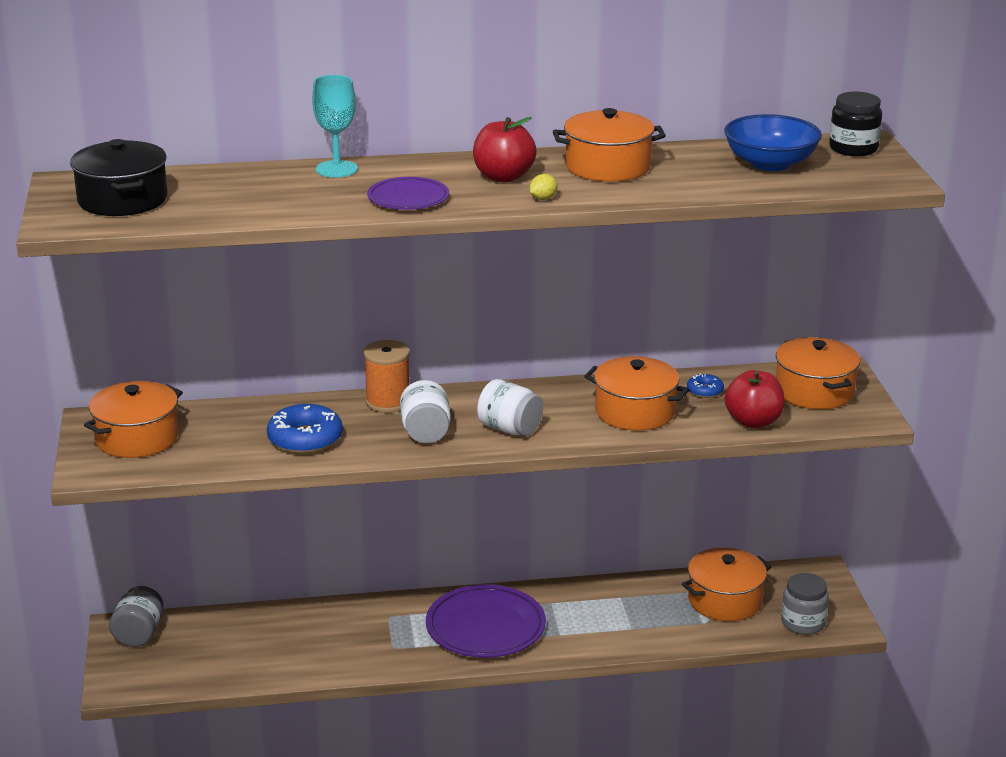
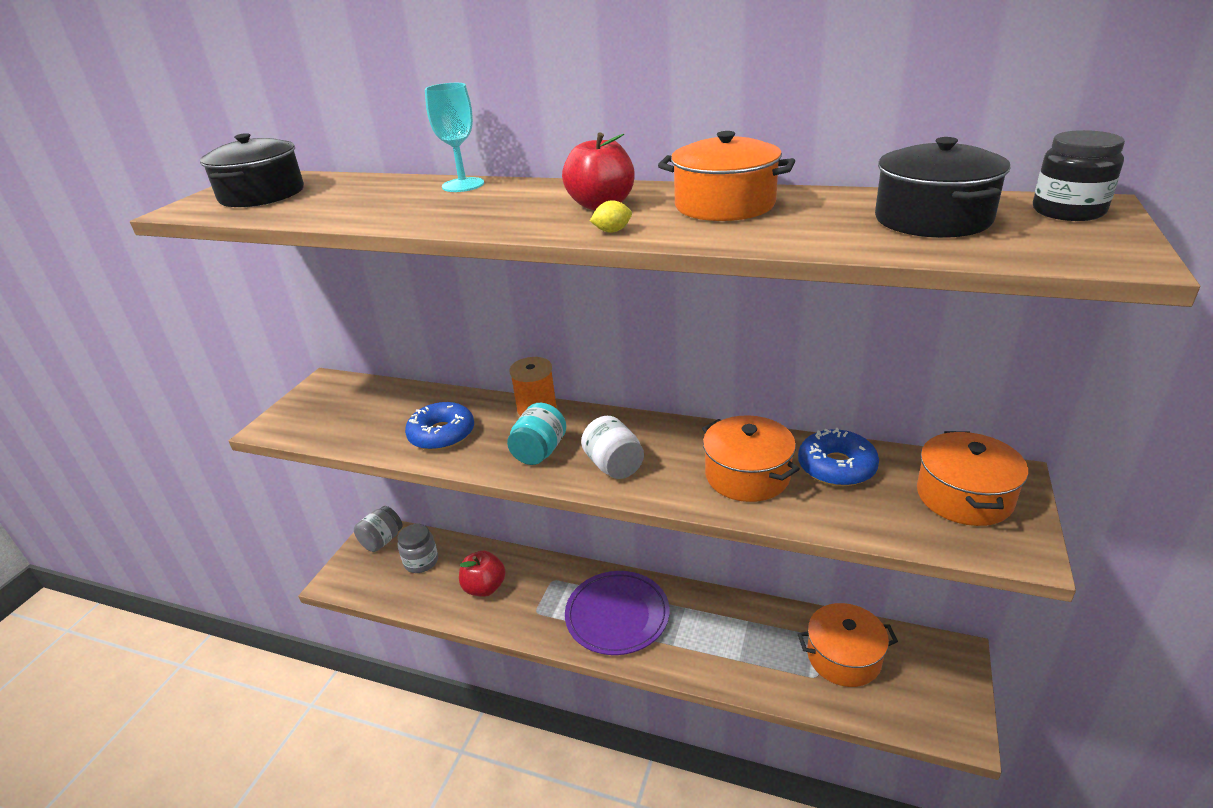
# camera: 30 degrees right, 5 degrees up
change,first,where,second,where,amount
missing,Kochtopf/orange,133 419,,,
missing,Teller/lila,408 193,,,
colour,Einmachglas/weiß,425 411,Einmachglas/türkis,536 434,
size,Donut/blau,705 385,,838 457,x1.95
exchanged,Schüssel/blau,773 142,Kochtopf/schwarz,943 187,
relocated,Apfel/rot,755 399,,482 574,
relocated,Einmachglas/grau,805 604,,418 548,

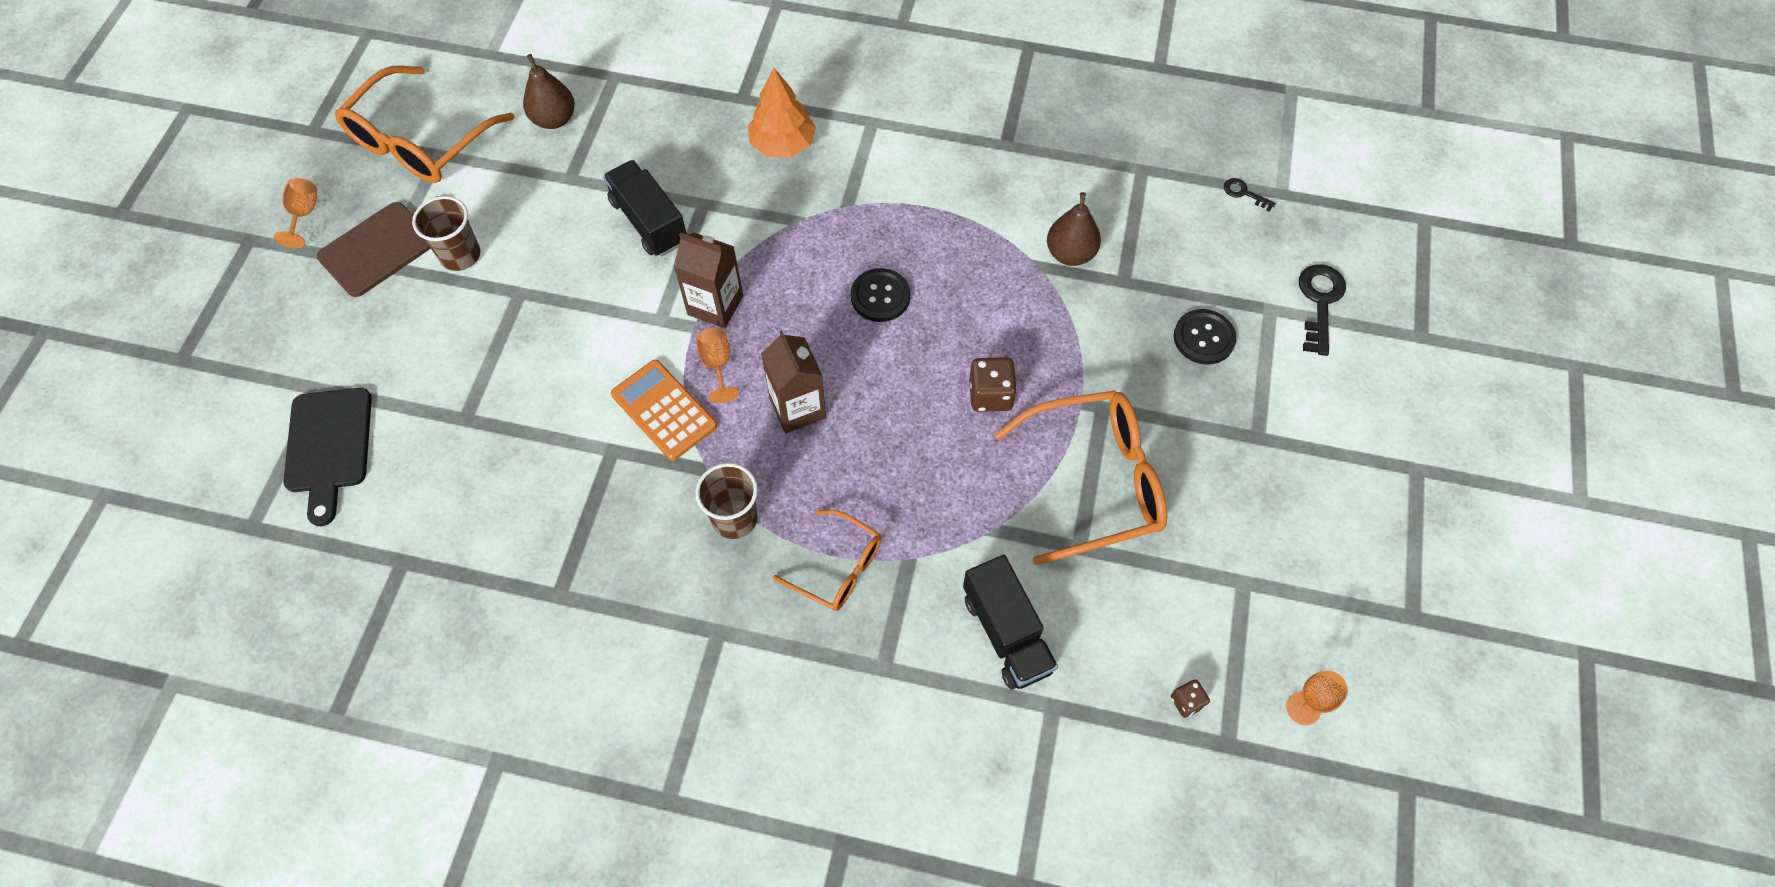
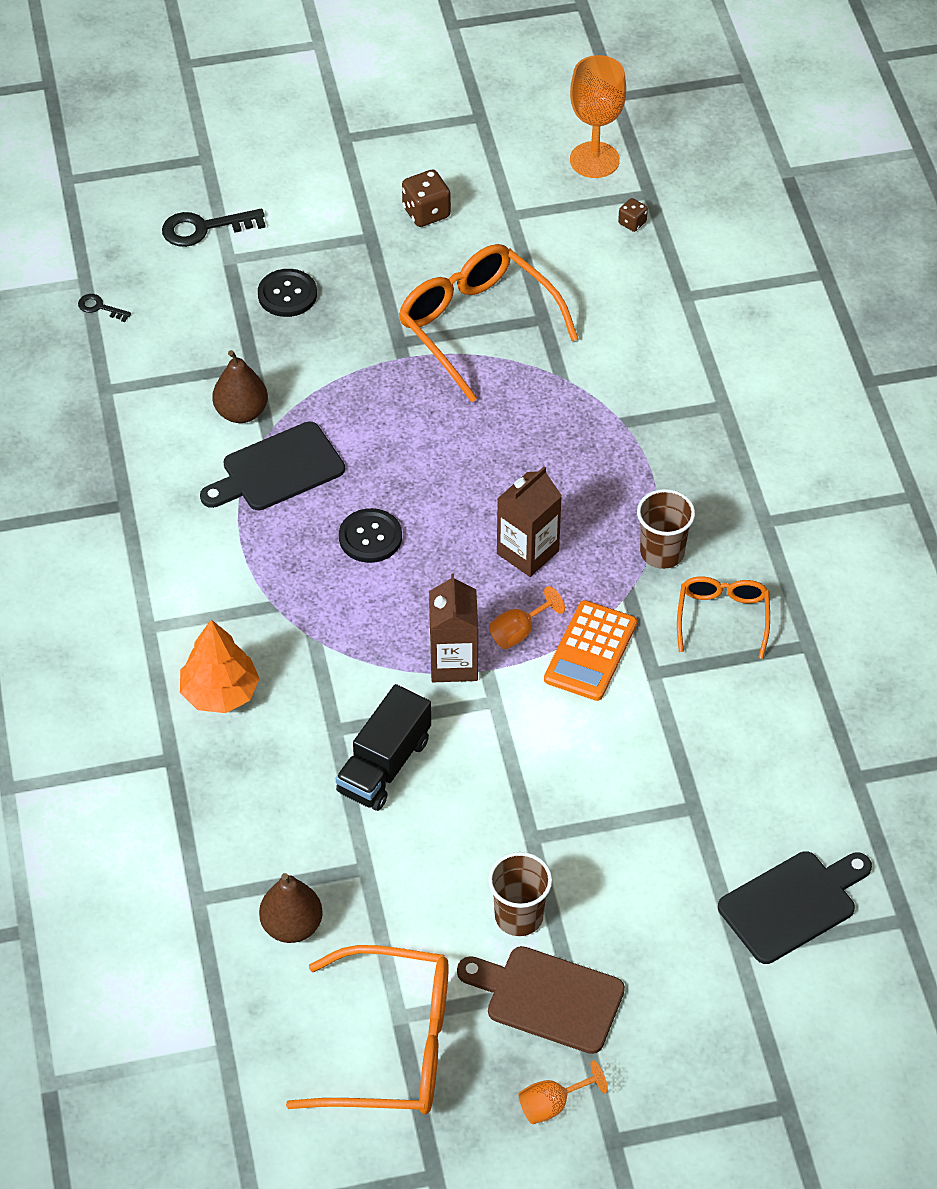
# camera: 115 degrees left, 10 degrees down
change,first,where,second,where,amount
relocated,Brille/orange,827 560,,723 617,
missing,Lastwagen/schwarz,1010 622,,,
relocated,Spielwürfel/braun,993 384,,426 198,
spun,Schlüssel/schwarz,1250 195,,104 308,105 degrees clockwise
size,Kelch/orange,1317 697,,598 116,x1.83
appeared,,,Schneidebrett/schwarz,272 466,

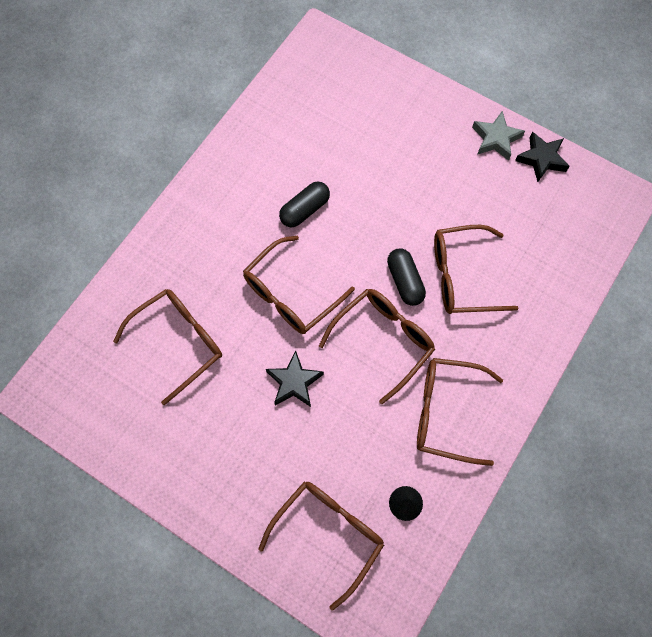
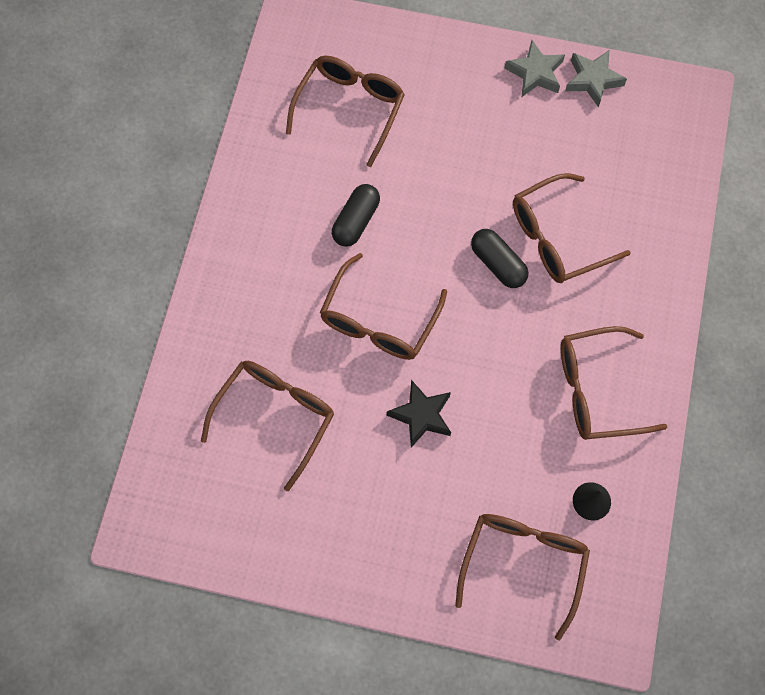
# camera: 20 degrees left, 0 degrees up
change,first,where,second,where,amount
relocated,Brille/braun,377 346,,345 111,
colour,Stern/schwarz,542 157,Stern/grau,596 78,

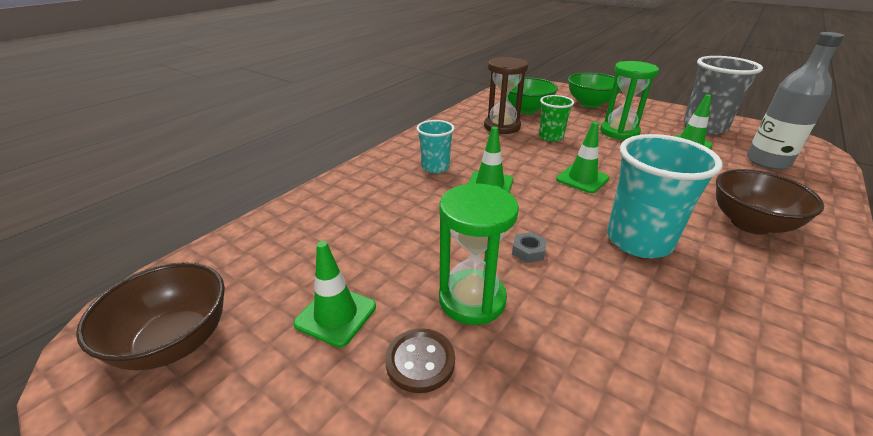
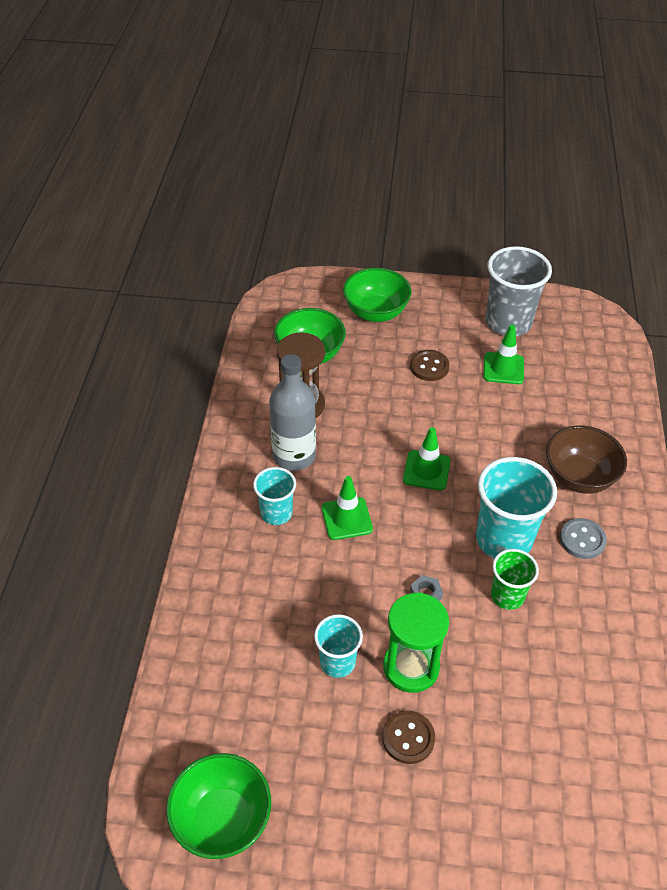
# camera: 30 degrees left, 15 degrees up
change,first,where,second,where,amount
colour,Schüssel/braun,150 316,Schüssel/grün,218 806,
missing,Leitkegel/grün,334 294,,,
relocated,Becher/grün,556 118,,515 579,
exchanged,Sanduhr/grün,629 100,Knopf/braun,430 365,
relocated,Flasche/grau,795 101,,292 412,
appeared,,,Becher/türkis,338 646,
appeared,,,Knopf/grau,583 538,

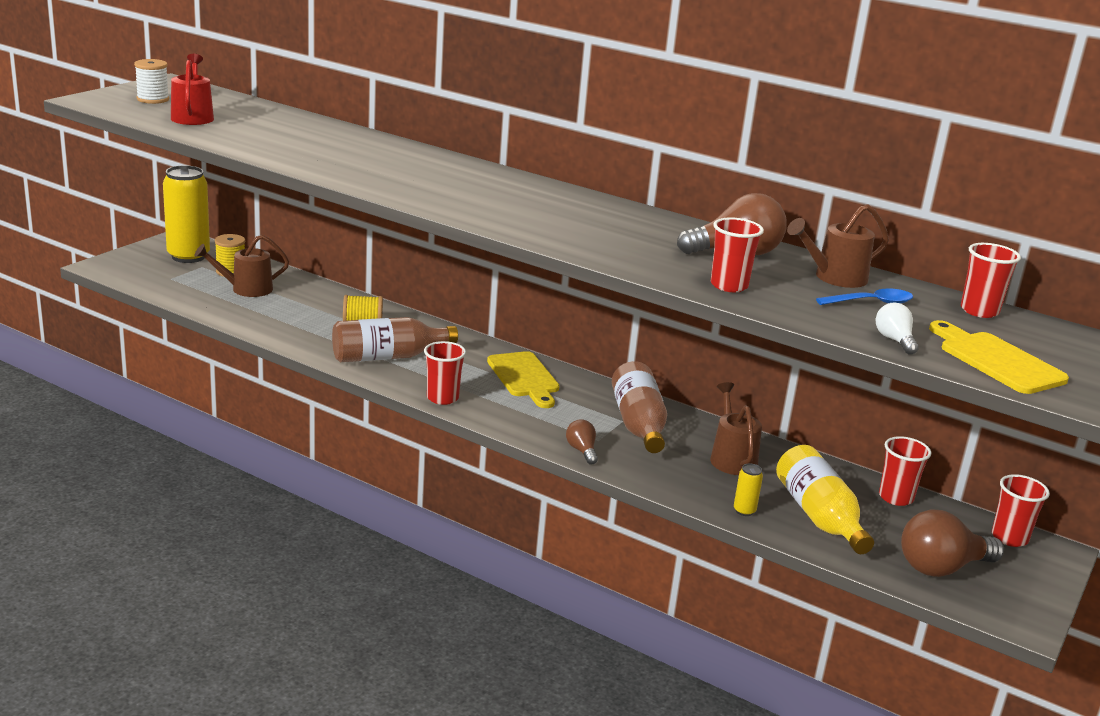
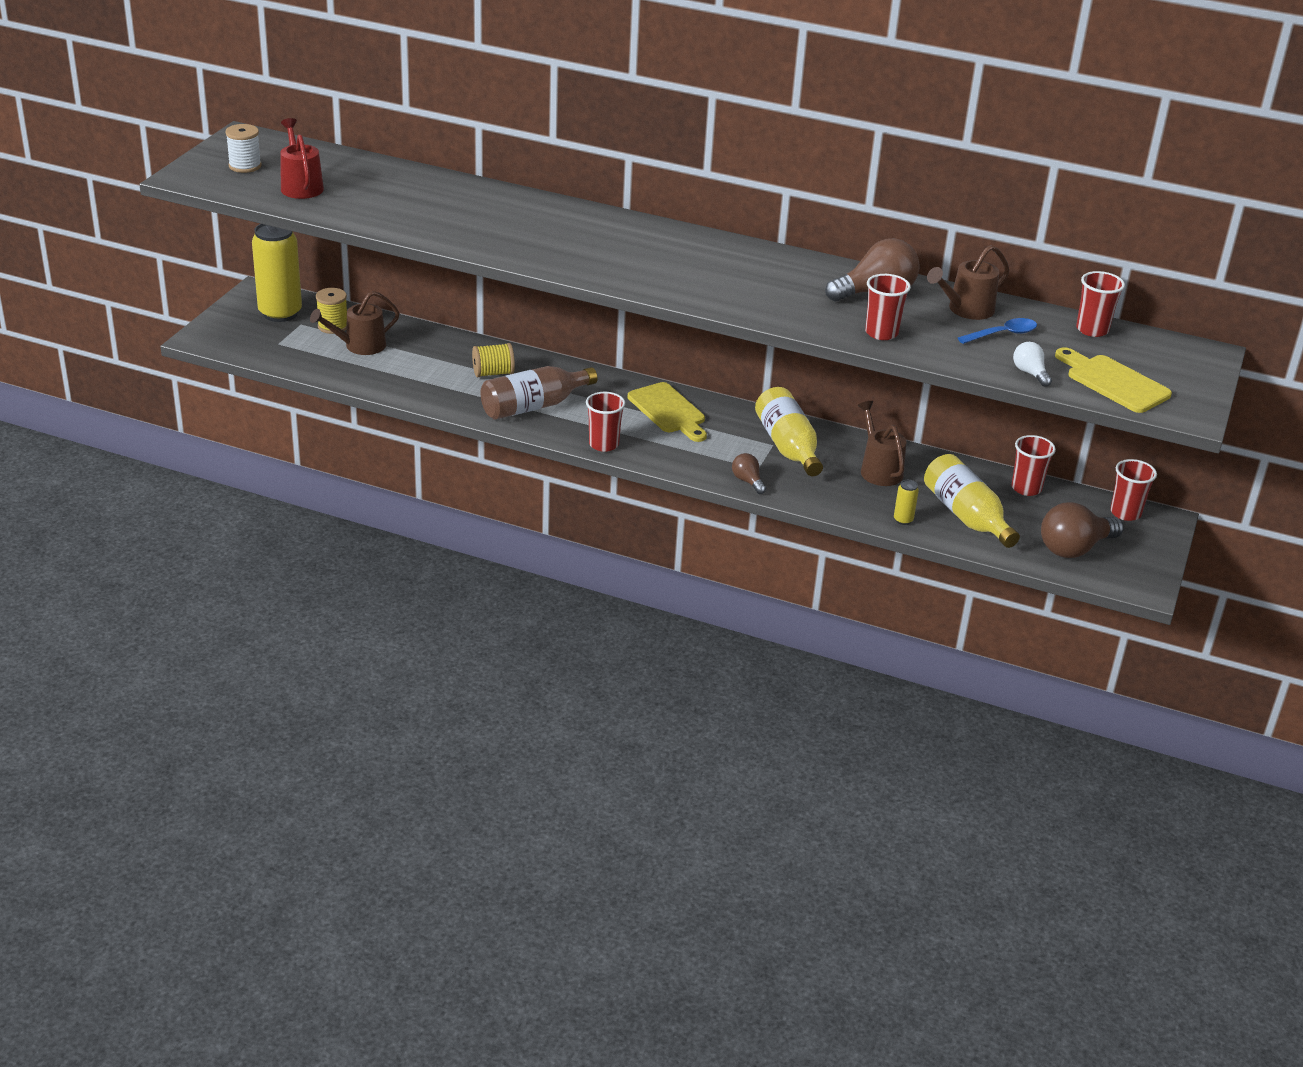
# camera: 10 degrees left, 10 degrees up
change,first,where,second,where,amount
colour,Flasche/braun,639 407,Flasche/gelb,789 431,

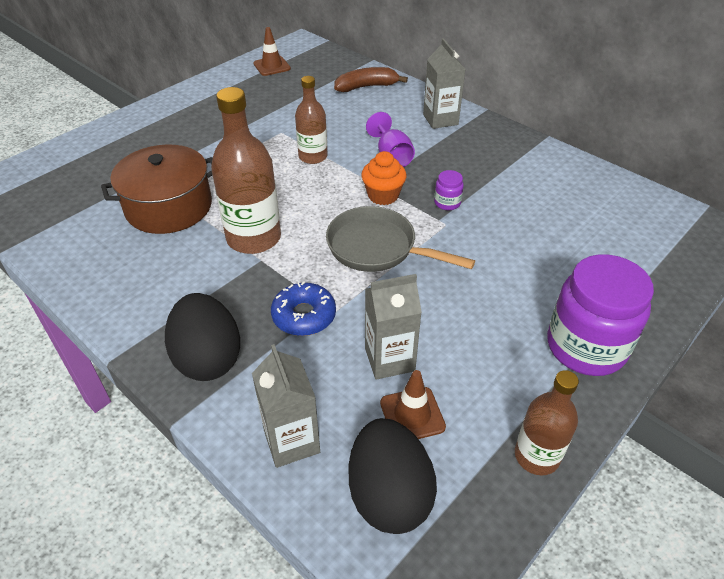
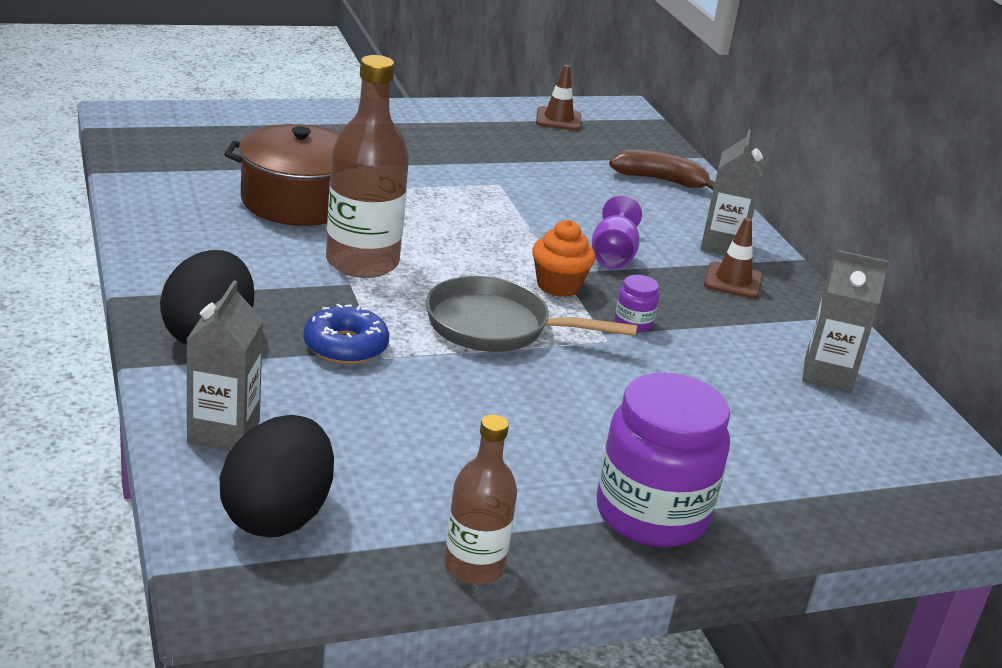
# camera: 25 degrees right, 15 degrees down
change,first,where,second,where,amount
missing,Flasche/braun,311 120,,,
spun,Pfanne/grau,400 239,,531 314,45 degrees counterclockwise
relocated,Getränkekarton/grau,393 327,,845 321,
relocated,Leitkegel/braun,413 404,,733 258,

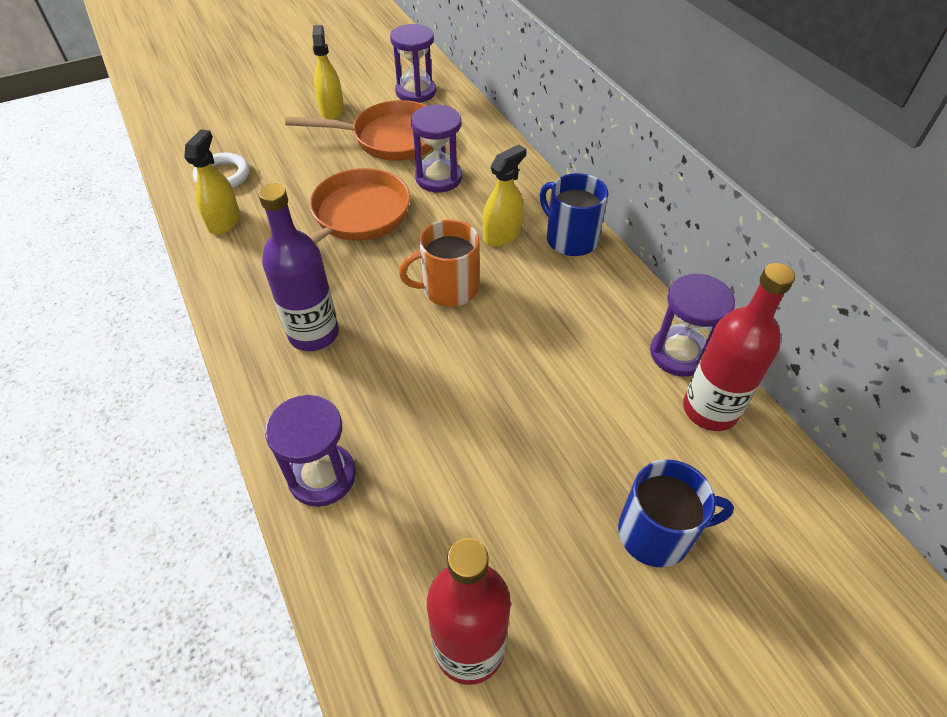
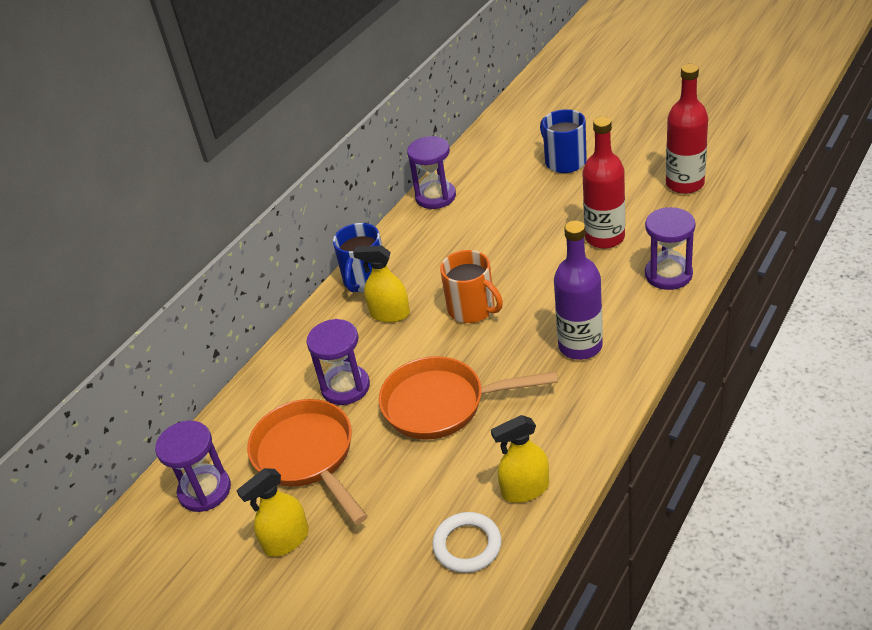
# camera: 115 degrees left, 10 degrees down
change,first,where,second,where,amount
relocated,Flasche/rot,739 347,,603 182,

